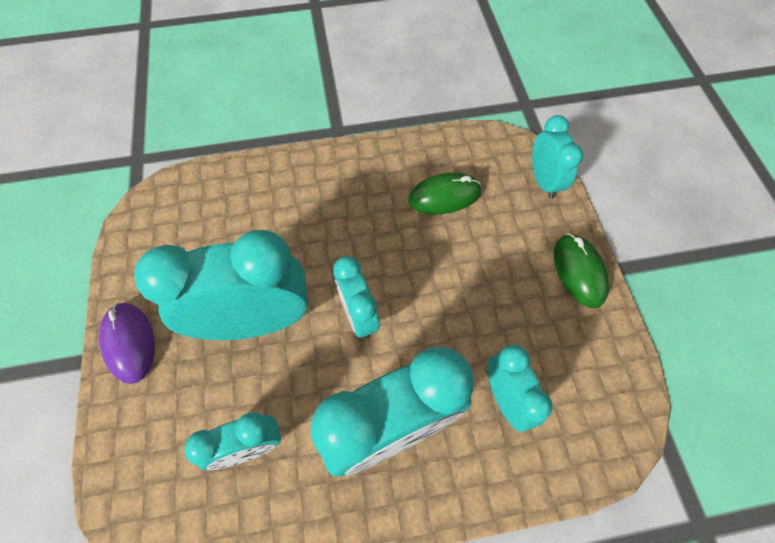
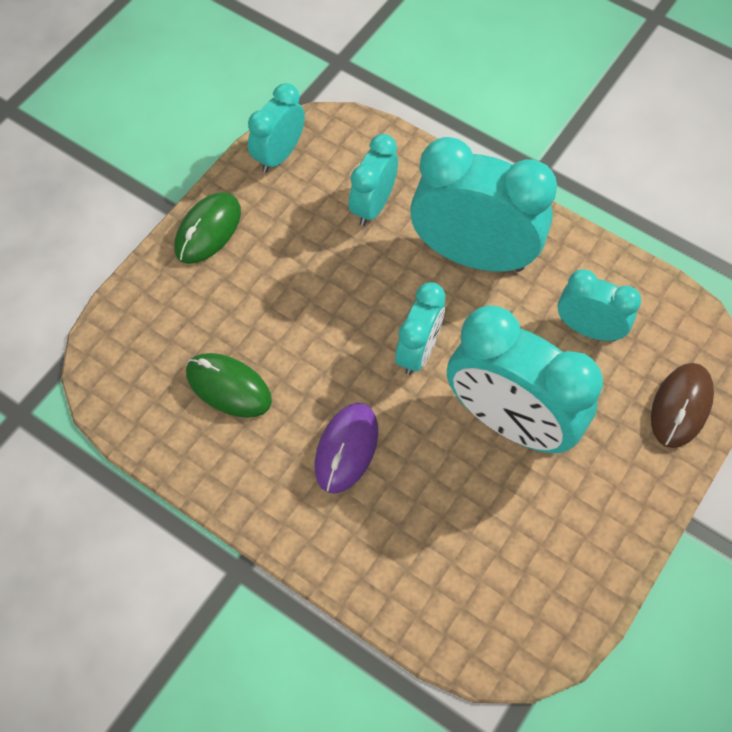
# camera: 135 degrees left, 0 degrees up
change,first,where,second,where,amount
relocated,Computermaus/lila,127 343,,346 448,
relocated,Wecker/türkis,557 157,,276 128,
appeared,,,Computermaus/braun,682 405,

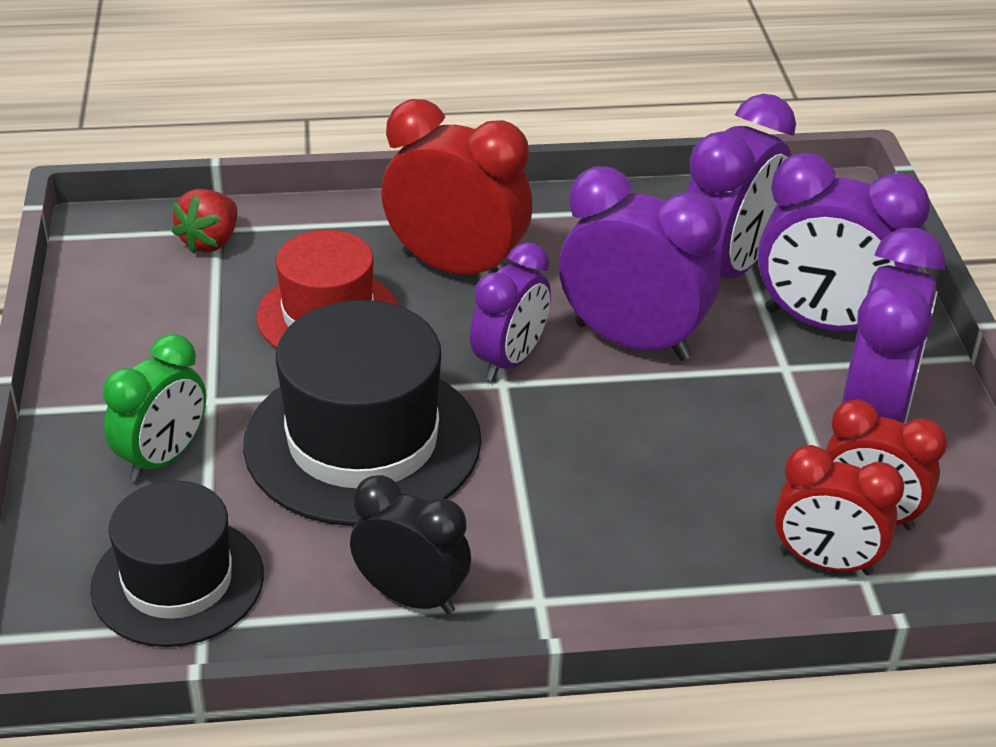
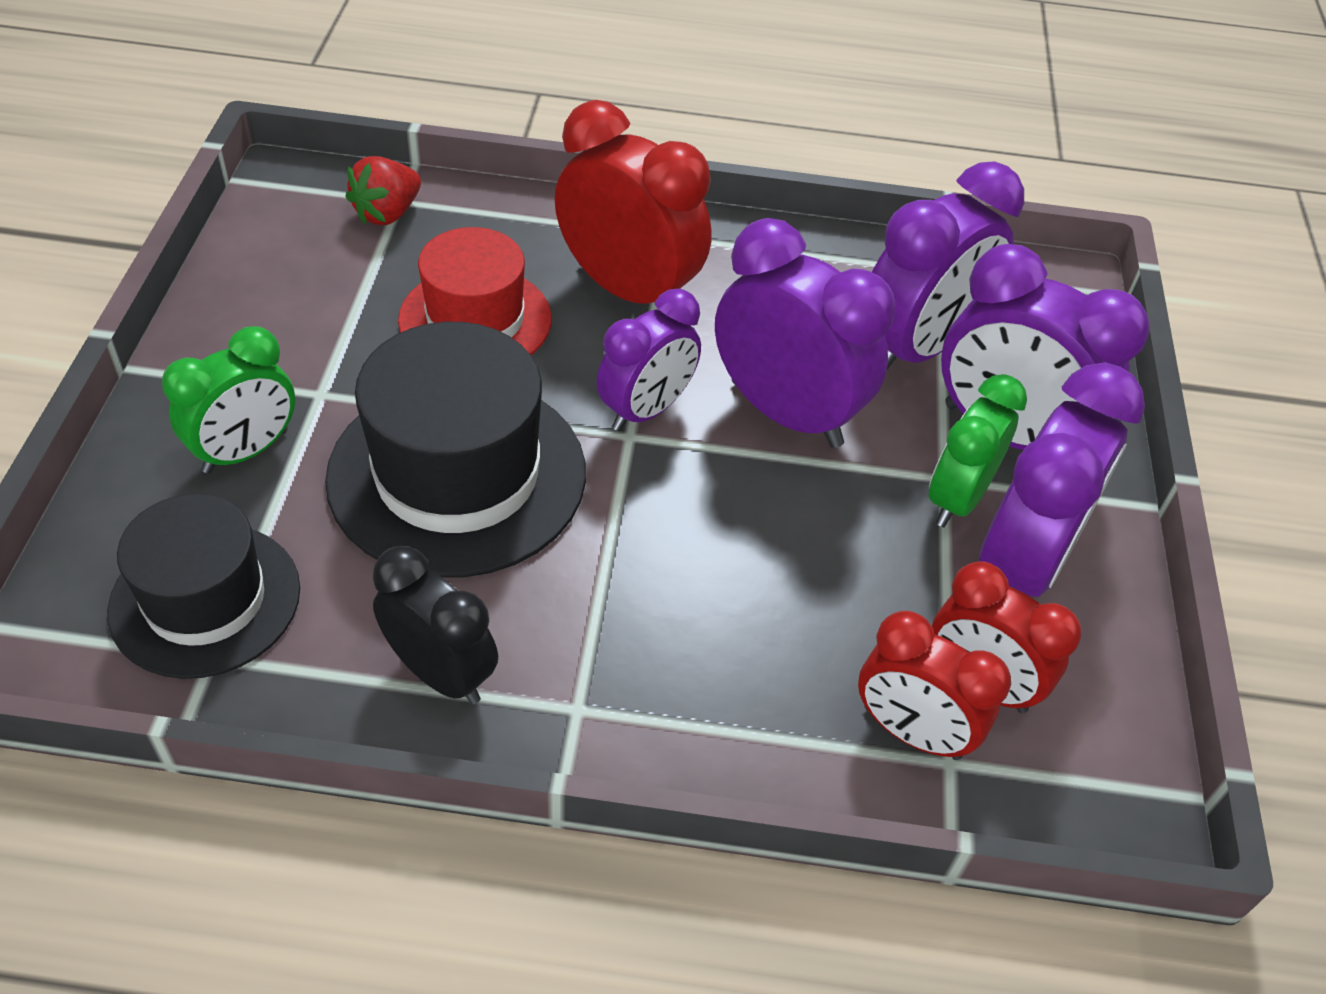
# camera: 10 degrees right, 10 degrees up
change,first,where,second,where,amount
appeared,,,Wecker/grün,978 450,

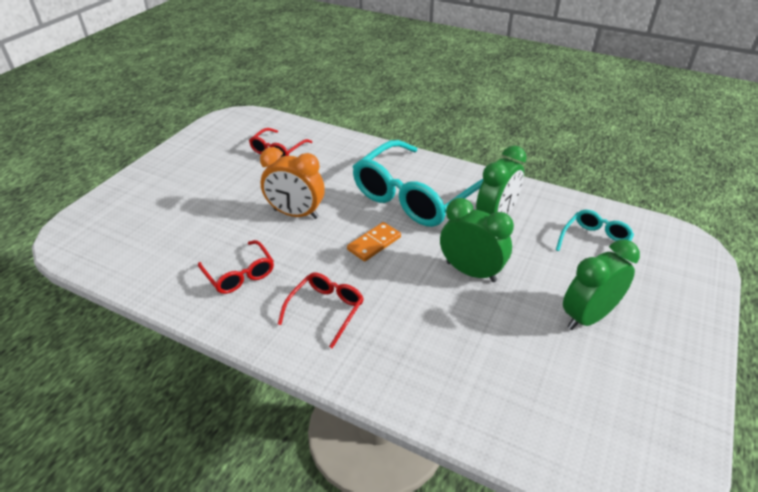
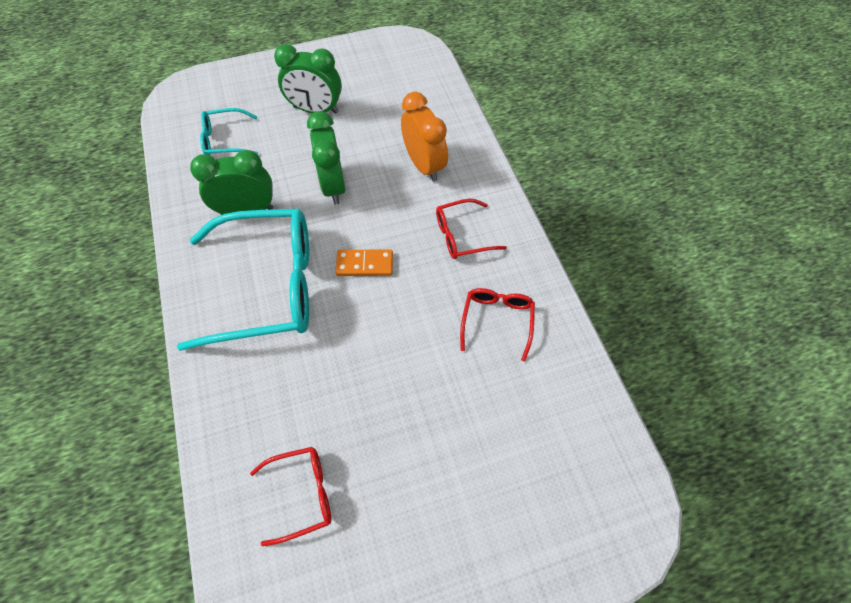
# camera: 135 degrees left, 20 degrees up
change,first,where,second,where,amount
relocated,Wecker/orange,292 183,,424 137,

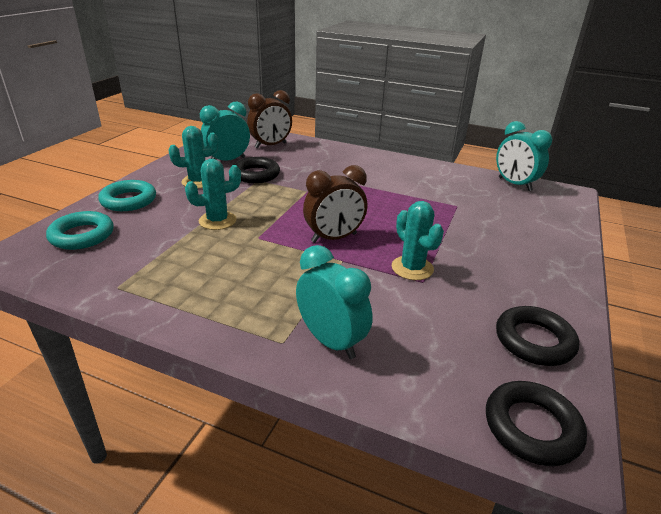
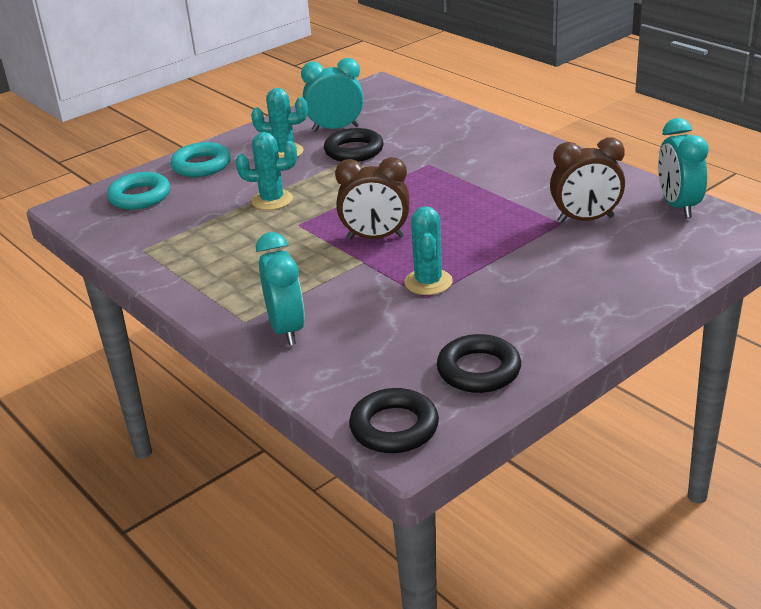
# camera: 30 degrees right, 0 degrees up
change,first,where,second,where,amount
relocated,Wecker/braun,269 119,,587 180,

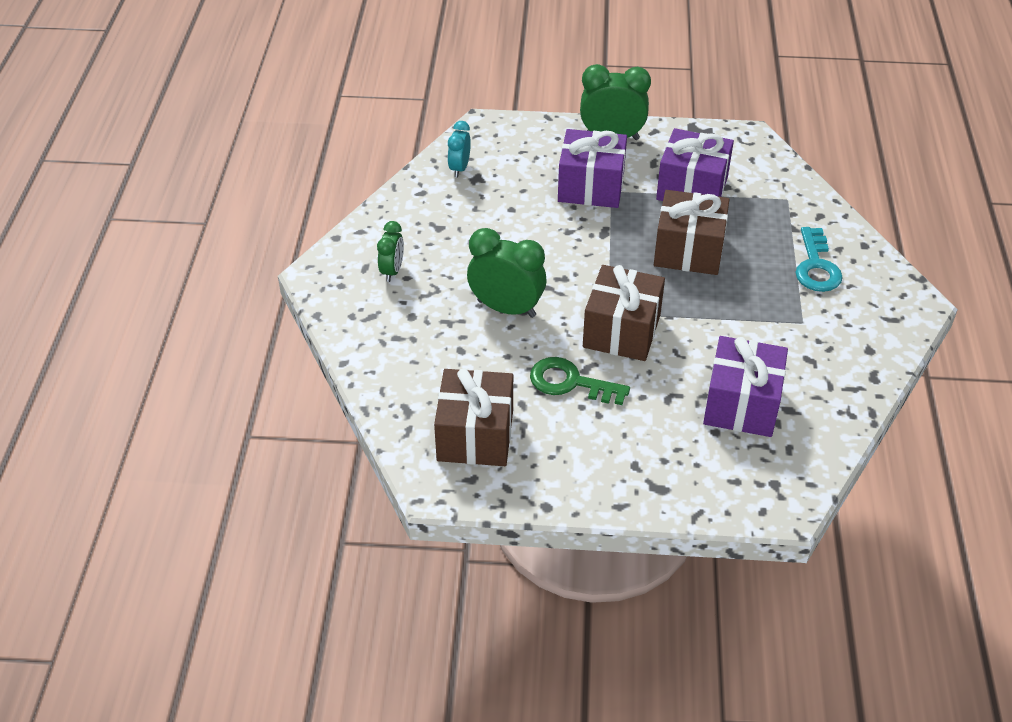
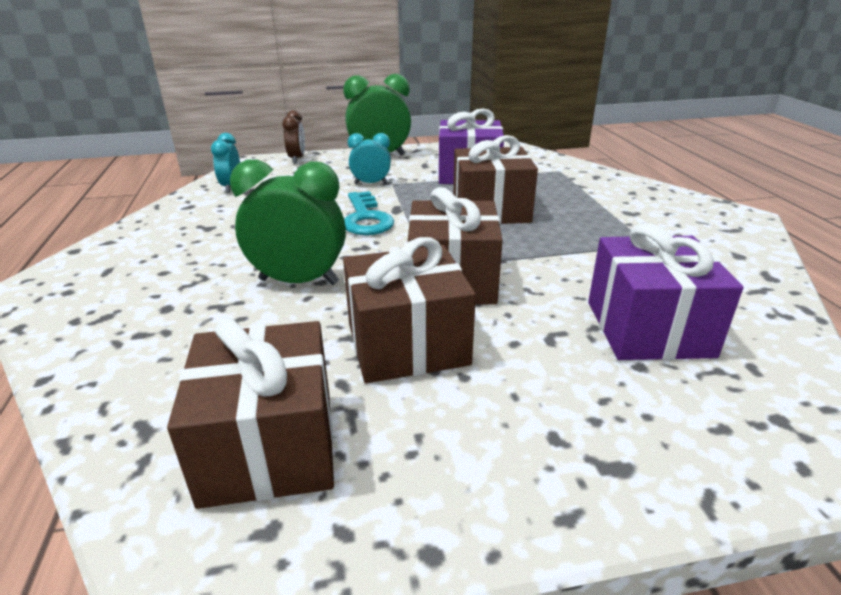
# camera: 15 degrees left, 15 degrees down
change,first,where,second,where,amount
missing,Wecker/grün,390 251,,,
exchanged,Schlüssel/grün,580 381,Geschenk/braun,409 310,
exchanged,Geschenk/lila,592 168,Wecker/türkis,369 158,
relocated,Schlüssel/türkis,819 259,,369 213,
appeared,,,Wecker/braun,293 136,

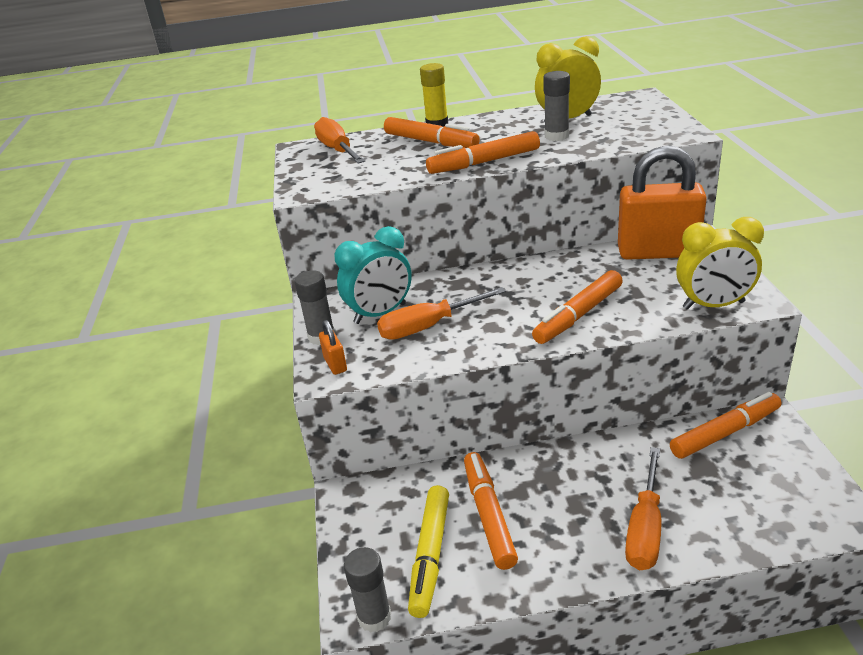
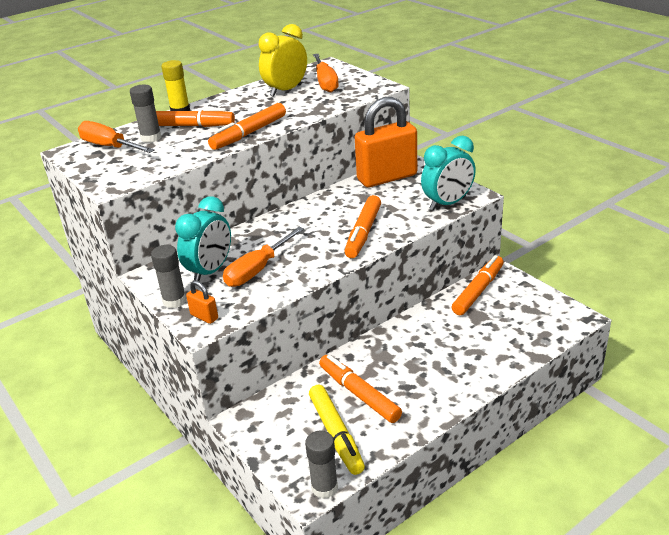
# camera: 30 degrees left, 0 degrees up
change,first,where,second,where,amount
relocated,Klebestift/grau,556 106,,145 114,
relocated,Schraubenzieher/orange,643 508,,326 73,
colour,Wecker/gelb,720 263,Wecker/türkis,448 173,

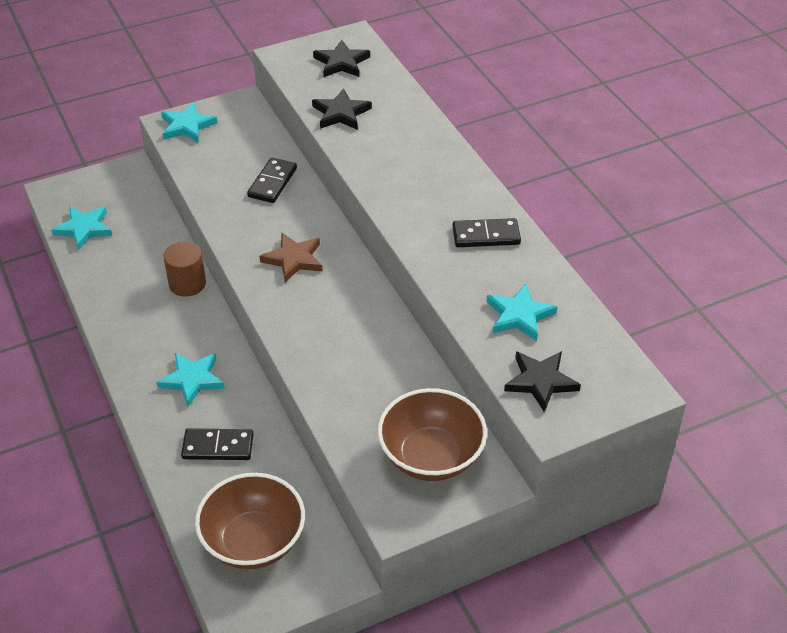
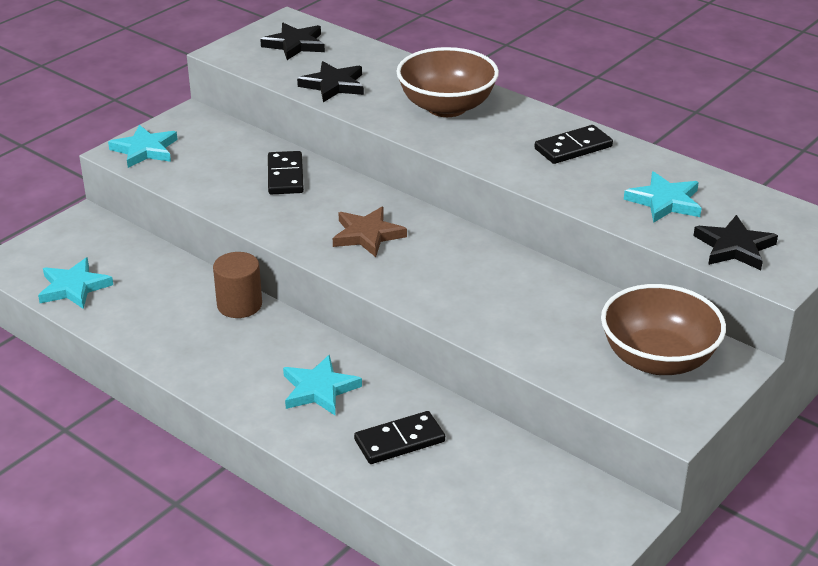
# camera: 25 degrees left, 10 degrees down
change,first,where,second,where,amount
relocated,Schüssel/braun,250 521,,447 82,

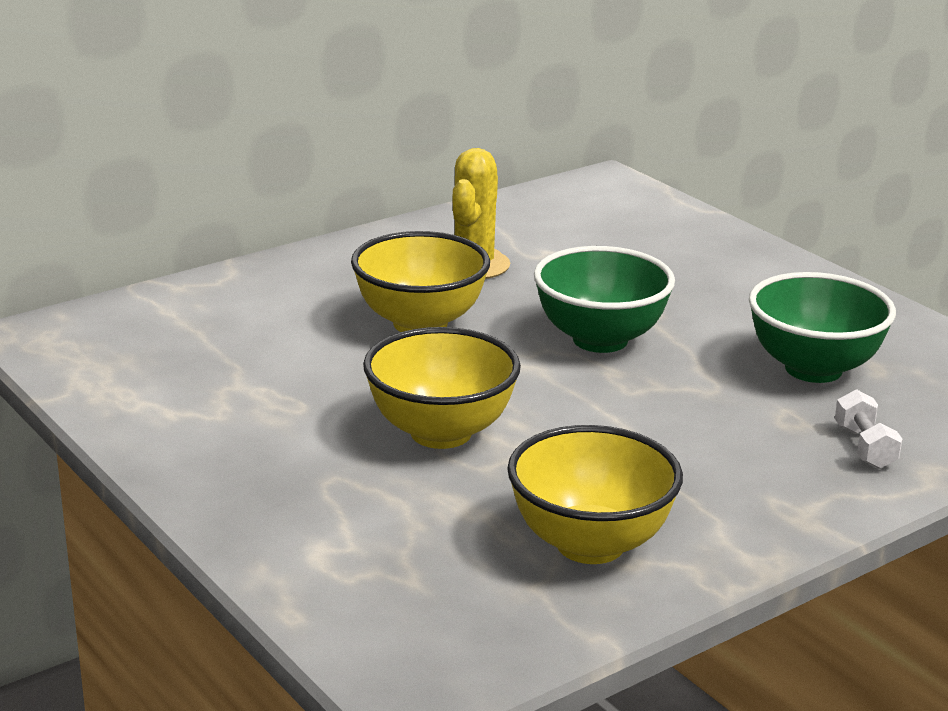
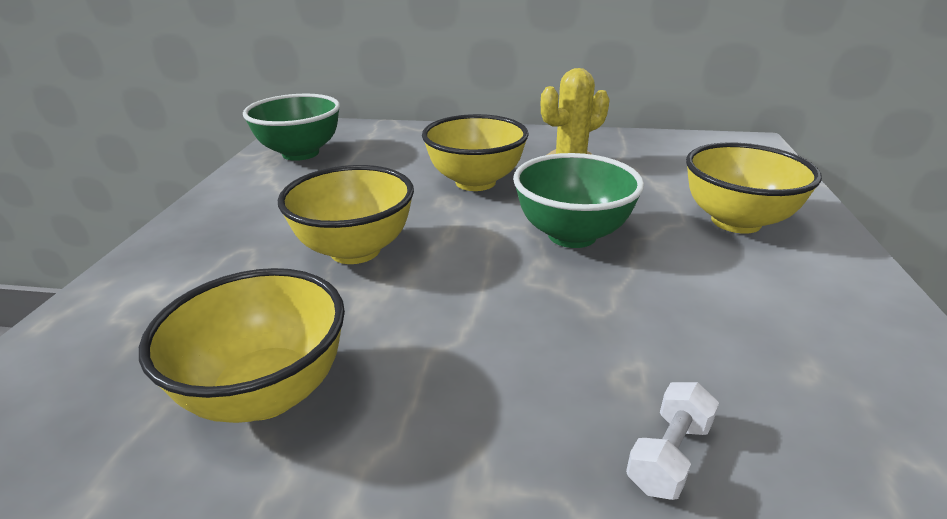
# camera: 45 degrees right, 5 degrees up
change,first,where,second,where,amount
relocated,Schüssel/grün,822 327,,291 127,
appeared,,,Schüssel/gelb,754 188,

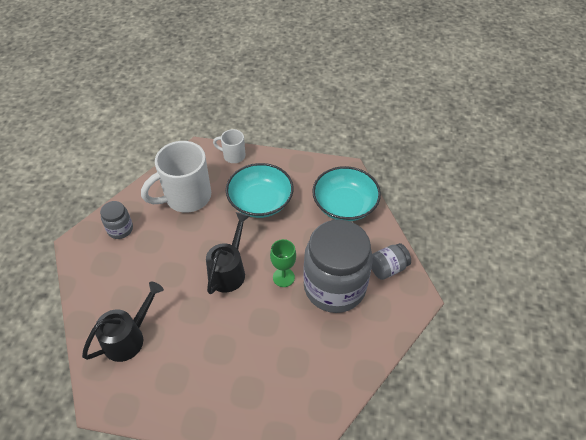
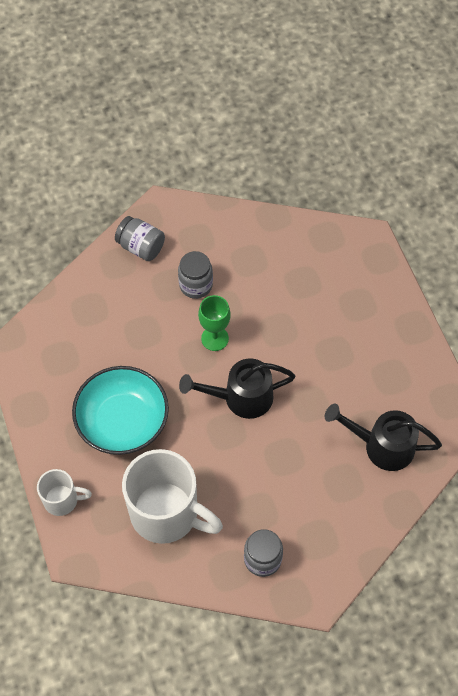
# camera: 120 degrees left, 10 degrees up
change,first,where,second,where,amount
spun,Tasse/weiß,229 146,,64 492,75 degrees counterclockwise
size,Einmachglas/grau,338 266,,195 275,x0.45
missing,Schüssel/türkis,346 193,,,

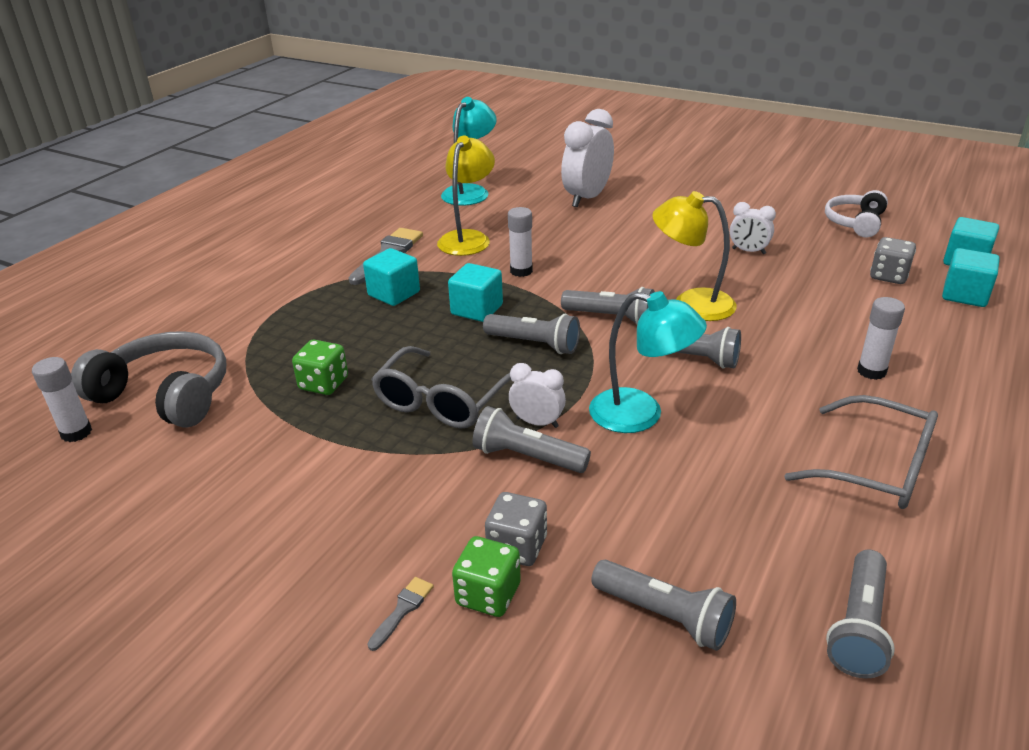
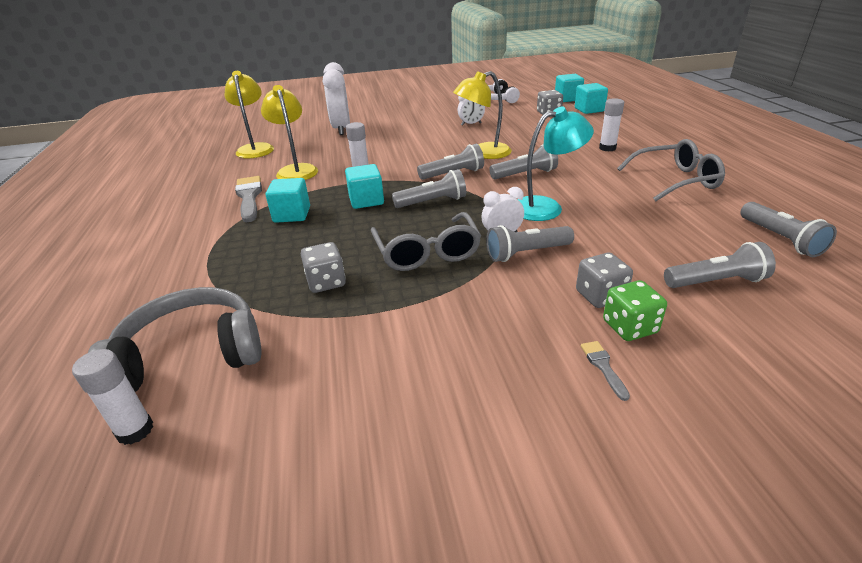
# camera: 40 degrees left, 0 degrees up
change,first,where,second,where,amount
colour,Spielwürfel/grün,320 367,Spielwürfel/grau,323 267,
colour,Lampe/türkis,469 151,Lampe/gelb,249 115,

